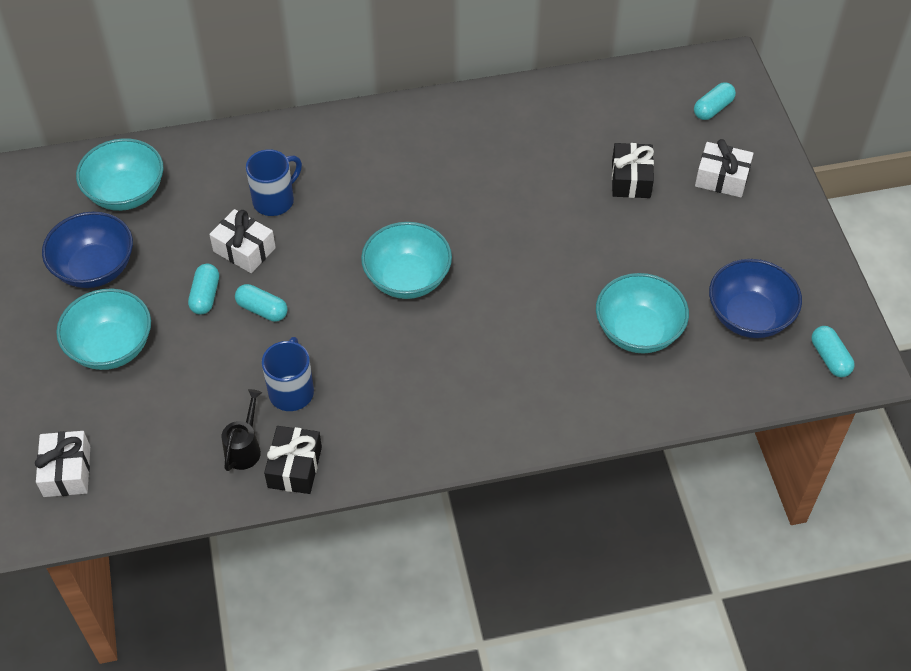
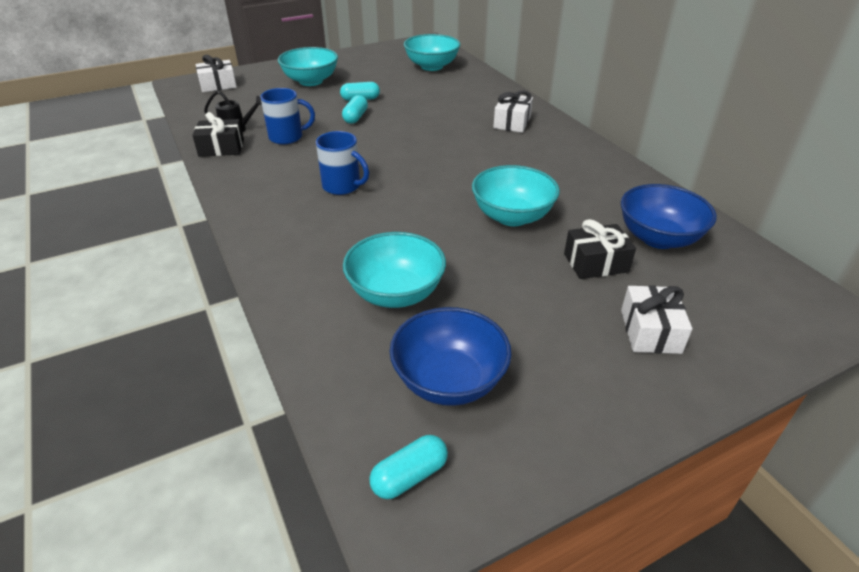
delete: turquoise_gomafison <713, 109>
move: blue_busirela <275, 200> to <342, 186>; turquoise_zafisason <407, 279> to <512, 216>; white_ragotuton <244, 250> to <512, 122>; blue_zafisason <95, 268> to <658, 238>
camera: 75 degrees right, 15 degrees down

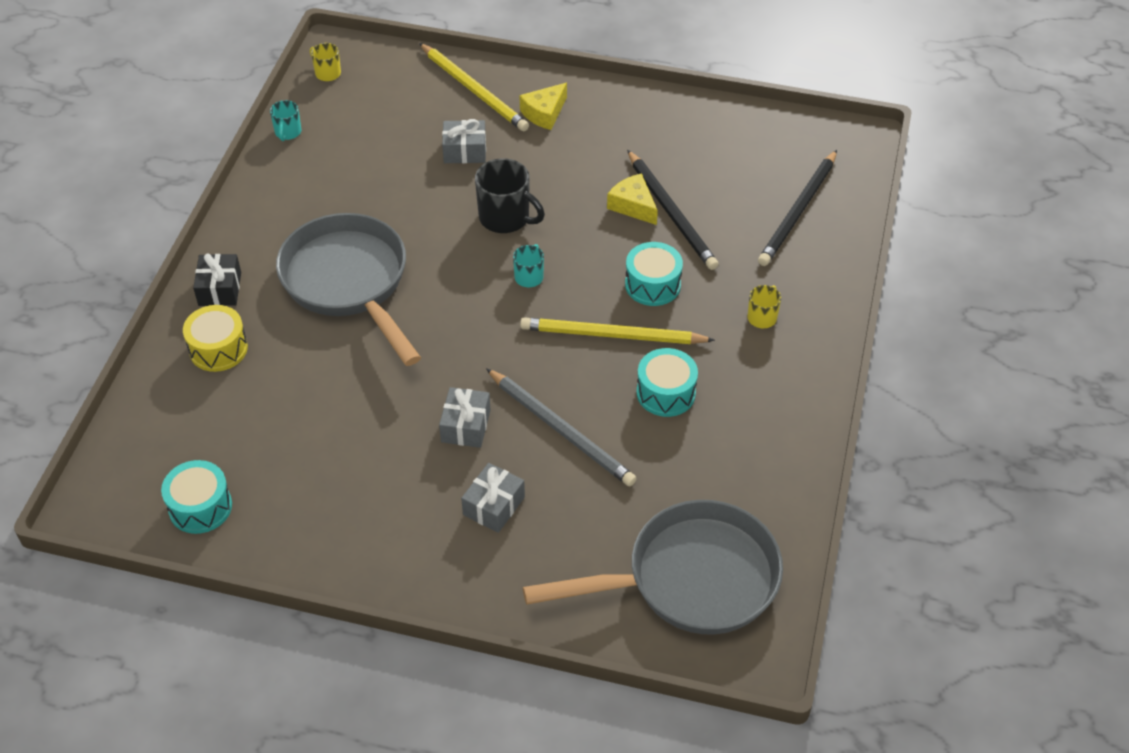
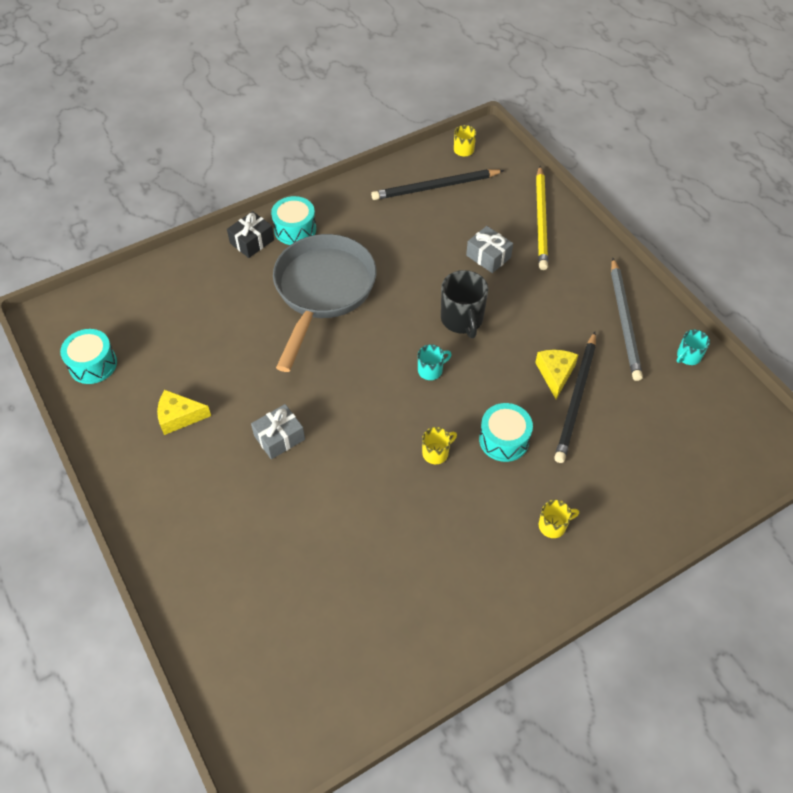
delete: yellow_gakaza <218, 349>; grey_ragotuton <493, 506>; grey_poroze <690, 579>
move: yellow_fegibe <544, 113> to <179, 416>; turquoise_gakaza <666, 393> to <295, 229>; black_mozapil <798, 211> to <435, 187>; grey_mozapil <561, 430> to <624, 321>; turquoise_busirela <288, 132> to <688, 356>
replace: yellow_mozapil <612, 335> to yellow_busirela <436, 453>
camera: 45 degrees right, 5 degrees up

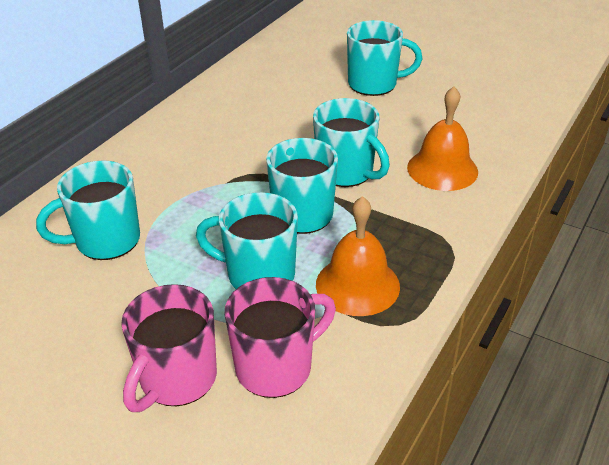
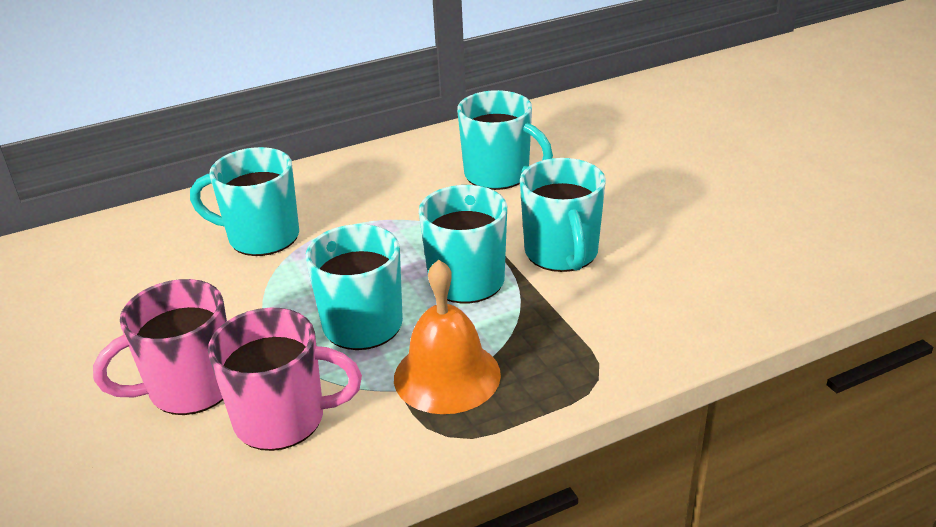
delete: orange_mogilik <442, 169>
move: turquoise_busirela <374, 84> to <499, 175>
camera: 35 degrees right, 5 degrees down

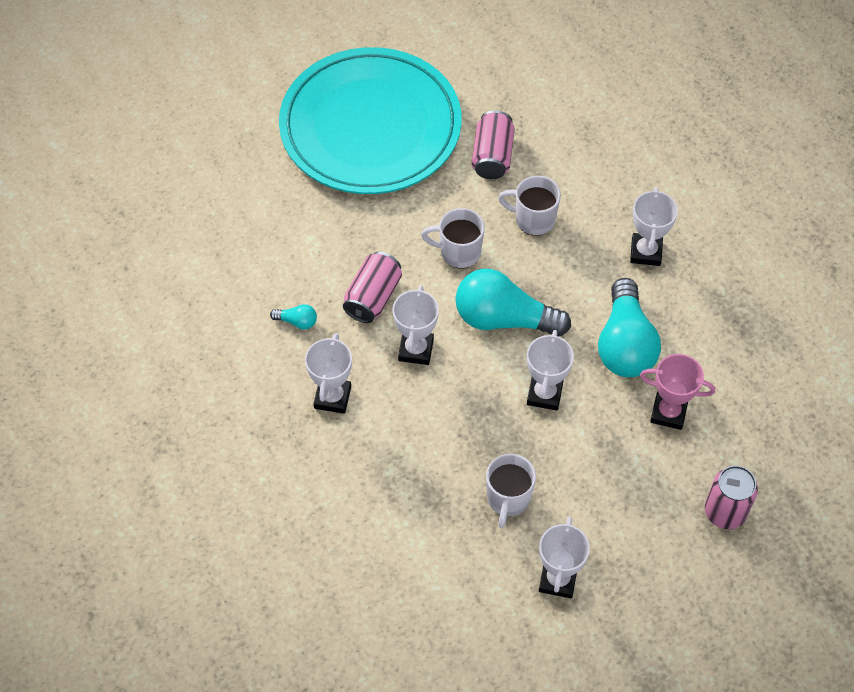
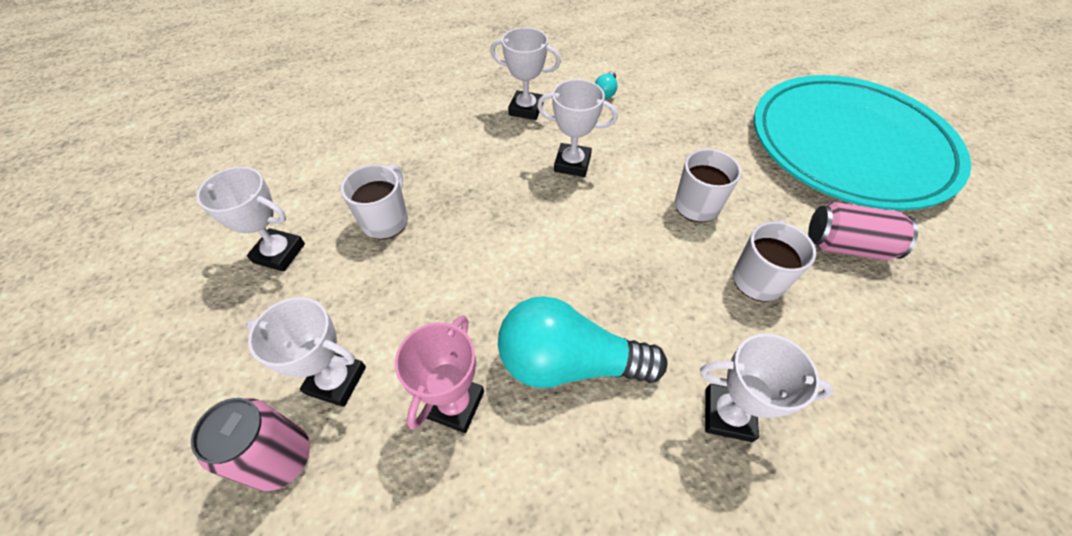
delete: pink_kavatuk <373, 297>; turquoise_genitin <504, 319>
move: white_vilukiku <544, 394> to <336, 380>
rotate: white_busirela <508, 499> = <386, 220> 90 degrees clockwise
camera: 95 degrees right, 5 degrees down

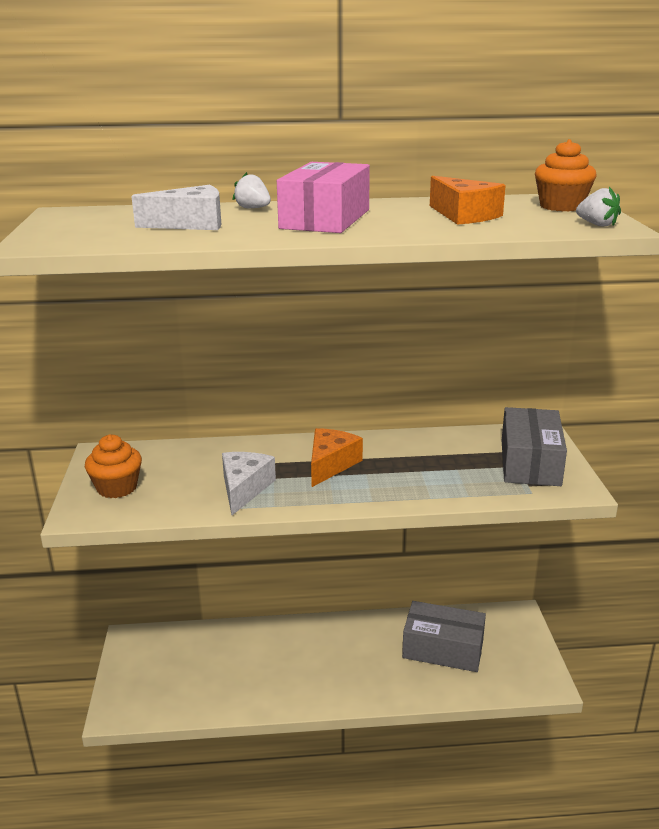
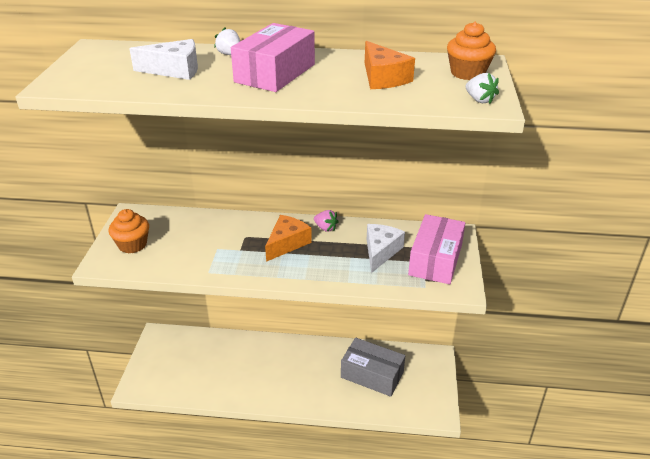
insert: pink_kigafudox <325, 228>
move: white_fegibe <244, 488> to <380, 251>
recolor: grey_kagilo <530, 462> to pink_kagilo <435, 260>
camera: 10 degrees right, 10 degrees up

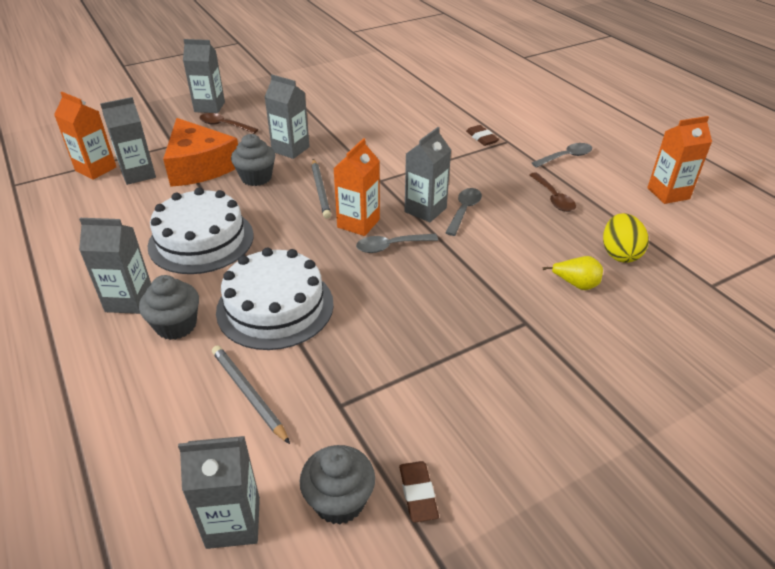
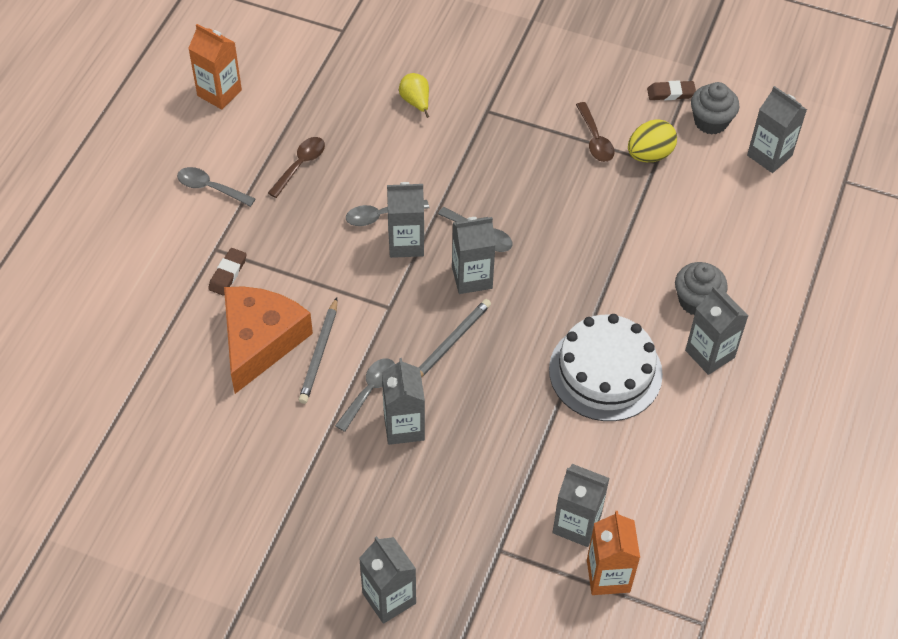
delete: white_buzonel <275, 307>; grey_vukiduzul <256, 178>
insert: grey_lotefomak <369, 391>
move: orange_fegibe <199, 166> to <260, 341>; grey_mozapil <249, 394> to <319, 353>; brown_lotefomak <224, 125> to <595, 139>; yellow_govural <619, 254> to <649, 154>
recolor: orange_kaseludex <358, 223> to grey_kaseludex <472, 277>
rotate: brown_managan <418, 493> = <671, 93> 45 degrees clockwise
camera: 130 degrees left, 15 degrees up

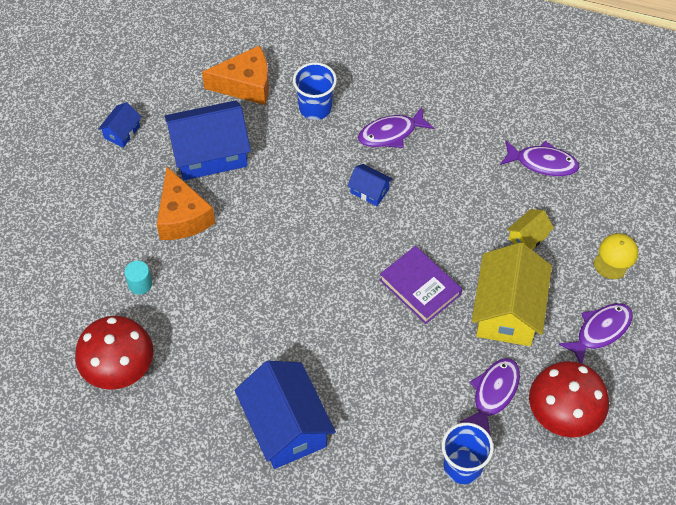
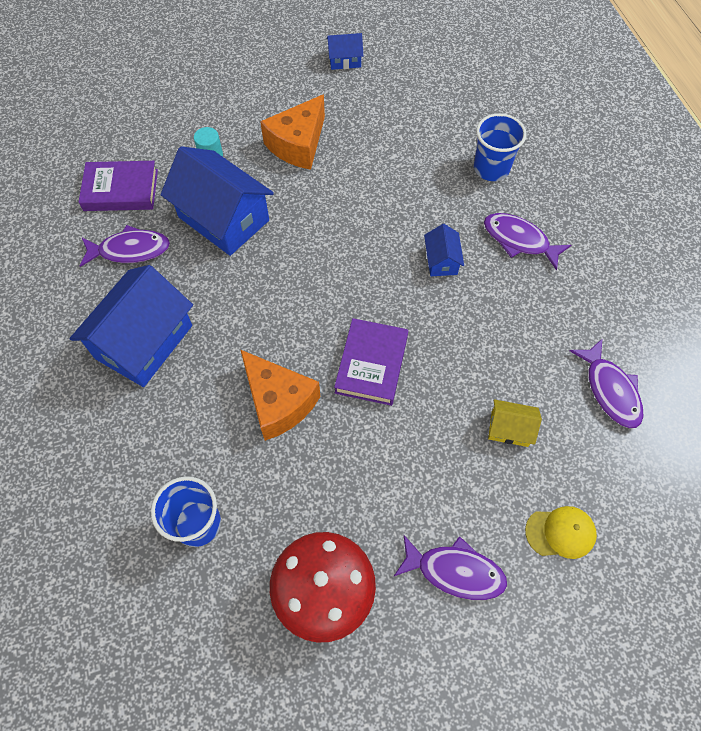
delete: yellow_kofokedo <507, 311>
move: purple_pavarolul <493, 393> to <130, 250>; blue_kofokedo <210, 153> to <223, 219>; orange_fegibe <245, 85> to <278, 402>
replace: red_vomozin <119, 369> to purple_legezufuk <121, 190>
camera: 55 degrees right, 5 degrees up

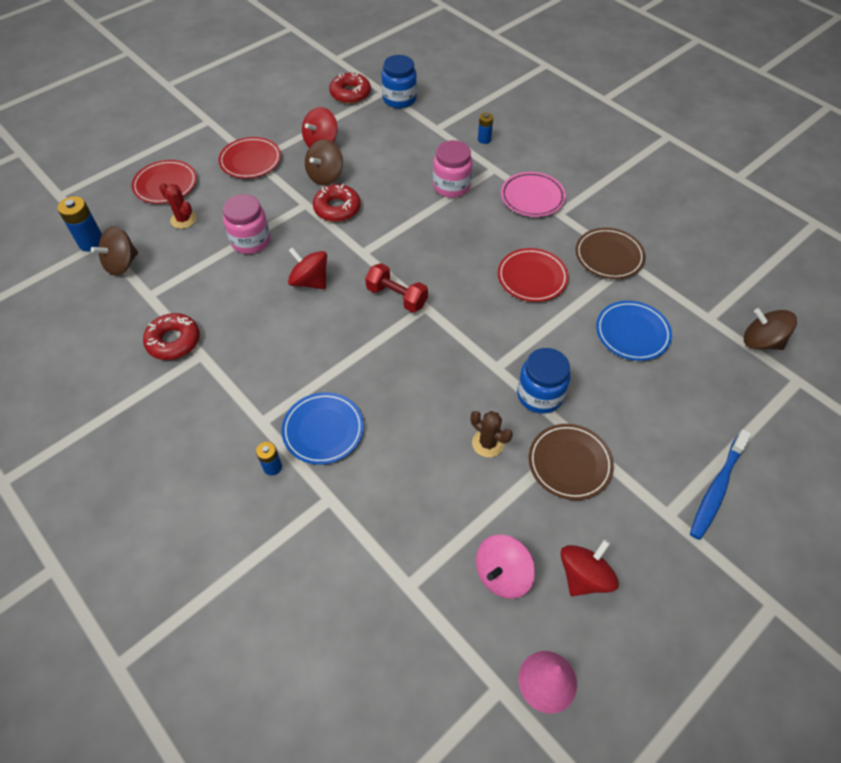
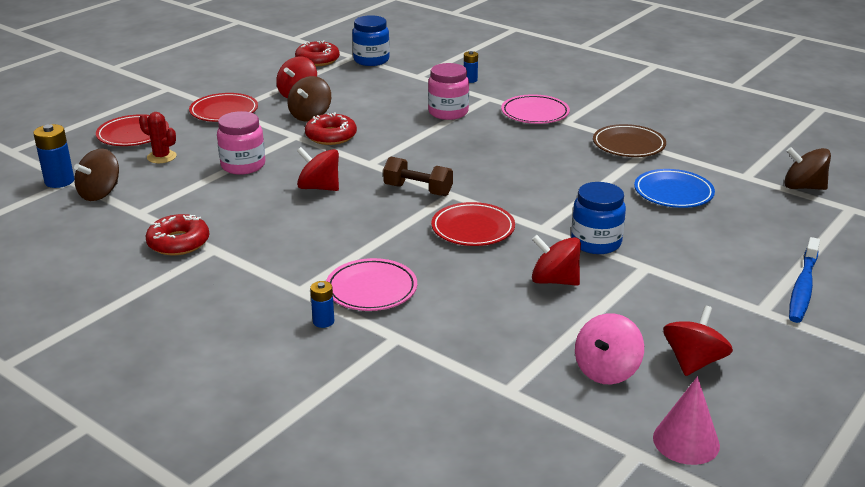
delete: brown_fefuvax <569, 463>
move: red_fefuvax <532, 278> to <473, 229>
replace: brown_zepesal <488, 443> to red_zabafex <554, 281>
recolor: blue_fefuvax <323, 430> to pink_fefuvax <371, 289>; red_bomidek <397, 297> to brown_bomidek <418, 190>
camera: 10 degrees left, 25 degrees down

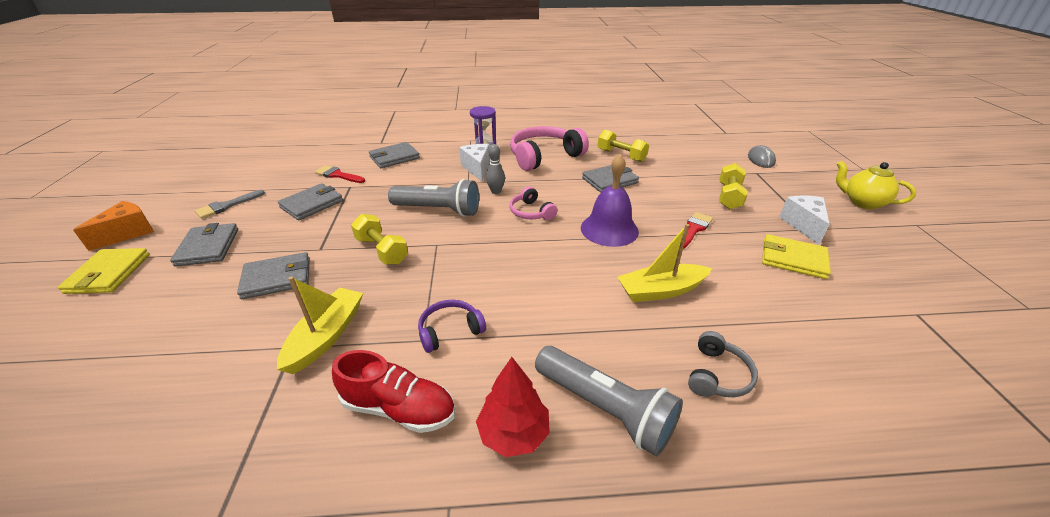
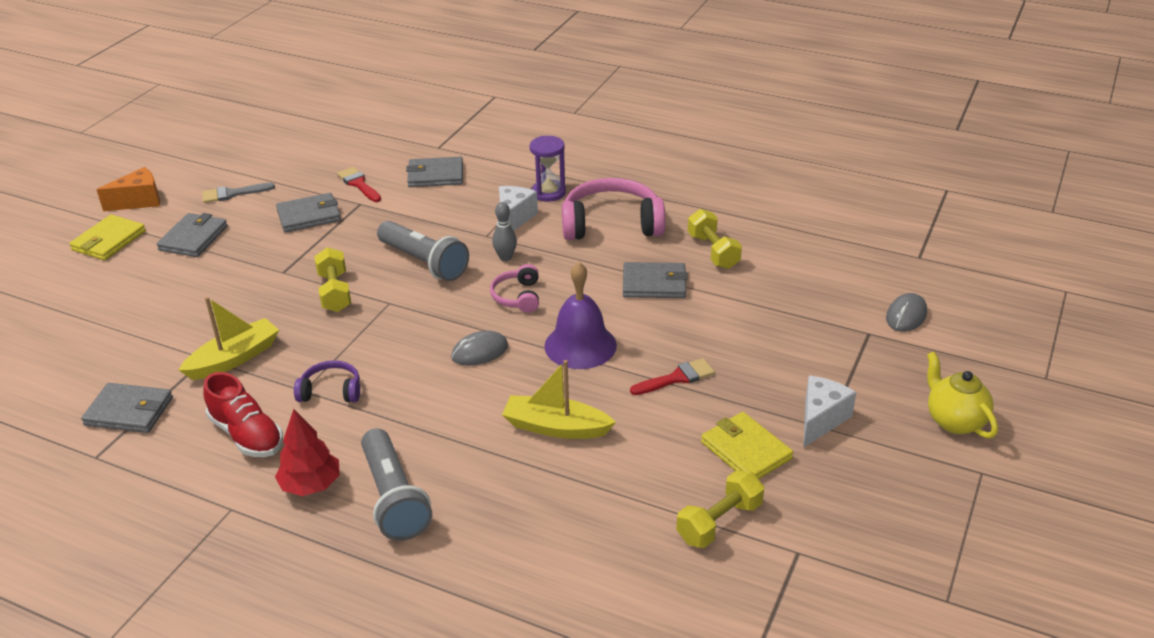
delete: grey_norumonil <717, 375>
insert: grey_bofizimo <480, 352>
move: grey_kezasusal <277, 278> to <129, 411>; yellow_bomidek <729, 196> to <719, 522>
camera: 30 degrees right, 0 degrees up

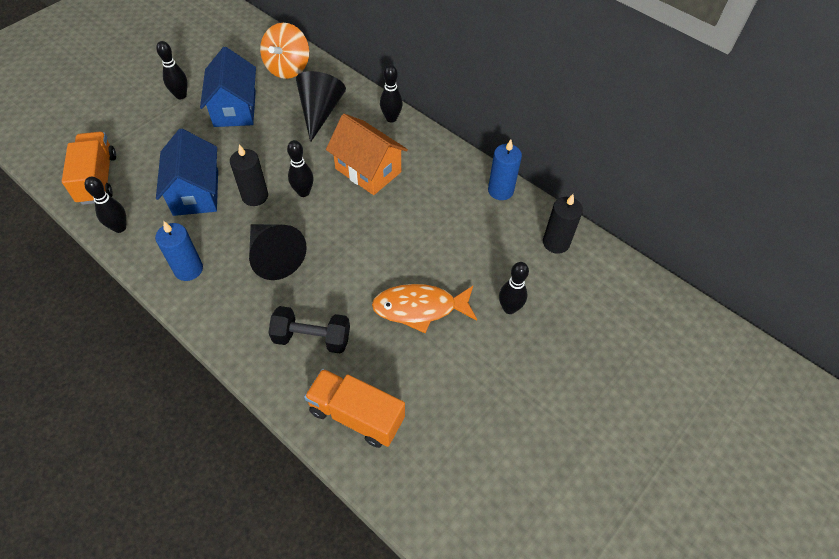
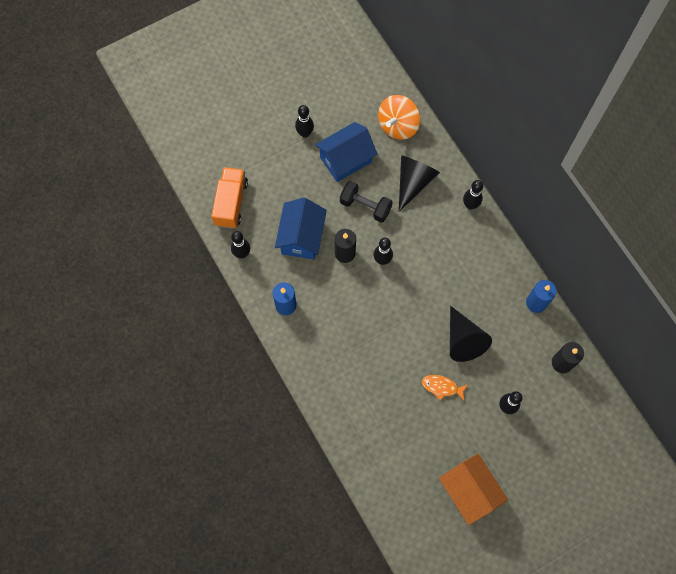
delete: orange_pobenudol <356, 415>
move: black_bomidek <312, 338> to <365, 206>; orange_kofokedo <368, 170> to <469, 491>; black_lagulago <274, 257> to <463, 340>
rotate: blue_kofokedo <235, 109> = <346, 159> 45 degrees clockwise
resize: orange_pavarolul <419, 308> = <441, 387> x0.60
camera: 20 degrees right, 15 degrees up

